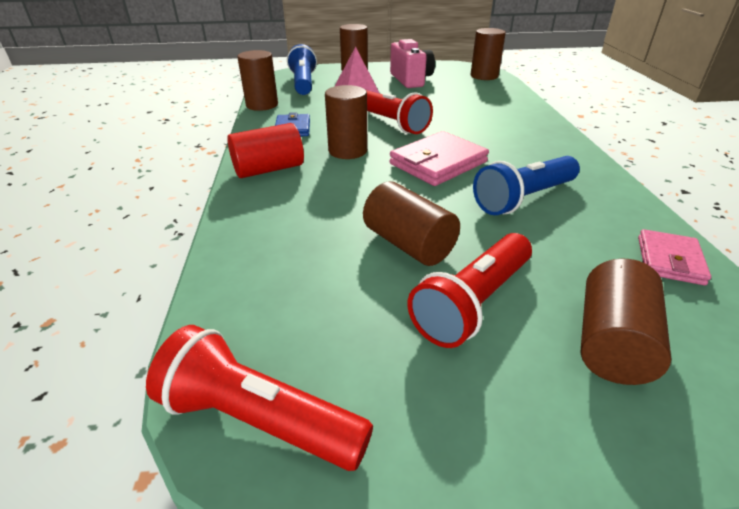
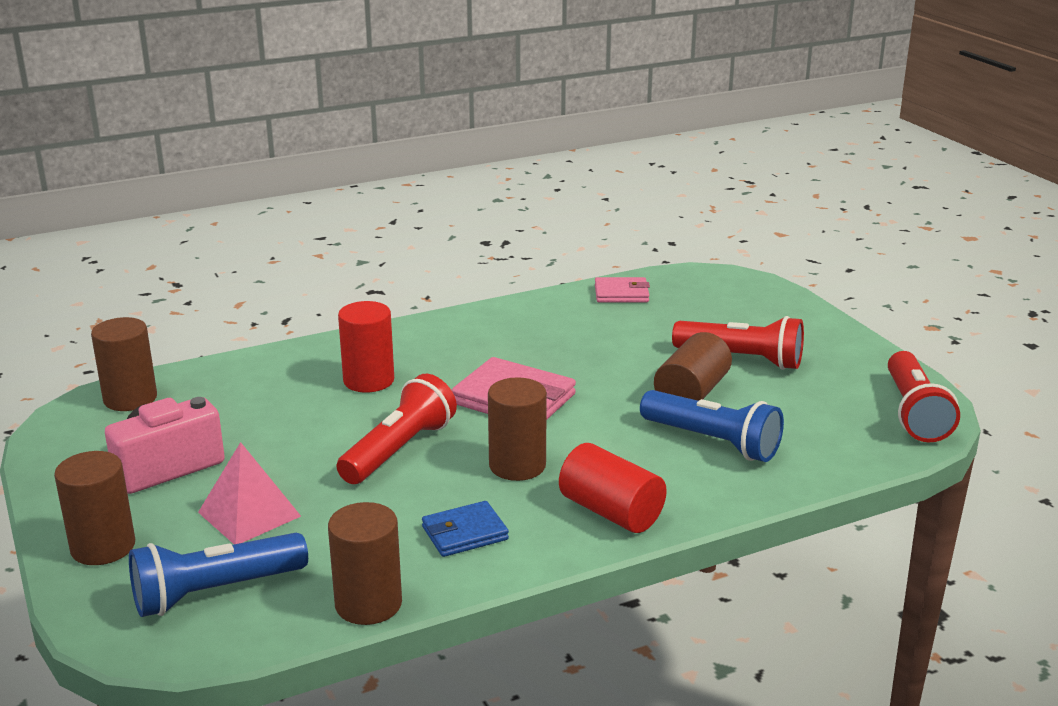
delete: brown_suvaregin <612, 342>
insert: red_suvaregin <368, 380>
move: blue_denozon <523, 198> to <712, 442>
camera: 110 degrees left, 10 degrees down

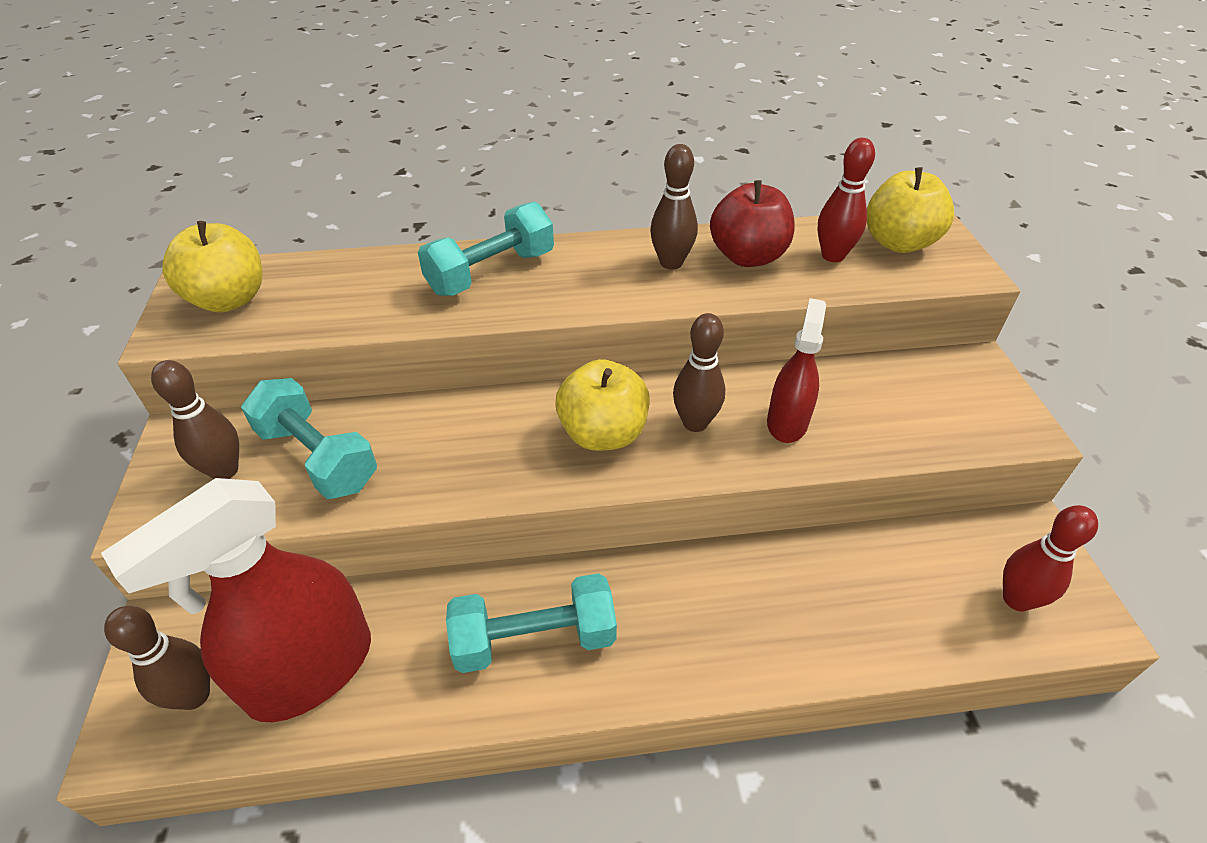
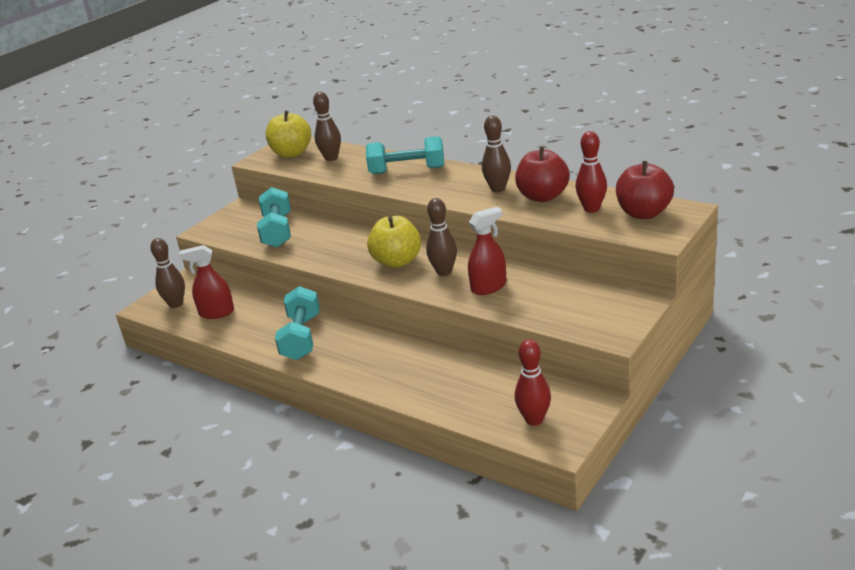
move: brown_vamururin <224, 470> to <331, 158>
recolor: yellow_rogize <898, 243> to red_rogize <644, 213>
rotate: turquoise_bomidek <534, 639> = <301, 337> 60 degrees clockwise
resize: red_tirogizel <310, 671> = <216, 313> x0.56
camera: 45 degrees right, 15 degrees down

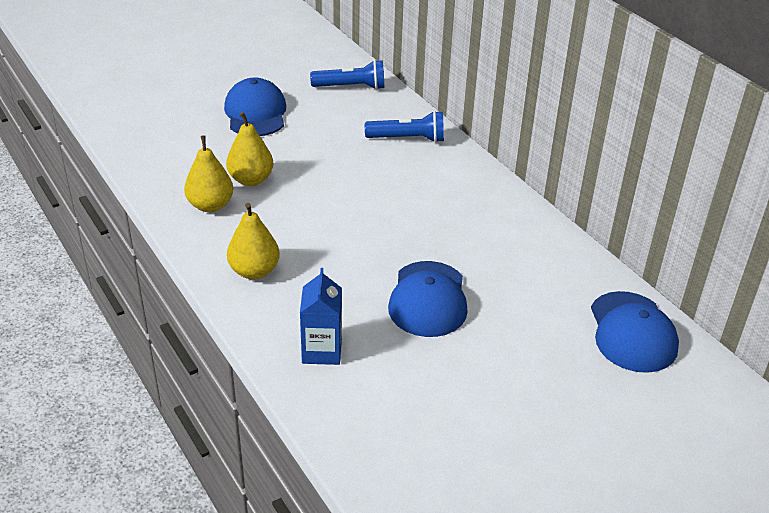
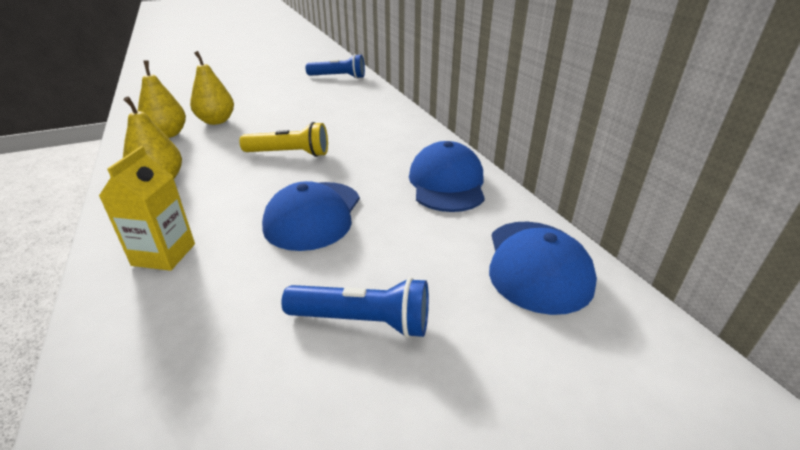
insert: yellow_denozon <289, 154>
move: blue_denozon <408, 139> to <363, 321>; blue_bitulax <256, 113> to <447, 183>
recolor: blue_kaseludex <322, 351> to yellow_kaseludex <164, 254>
camera: 10 degrees right, 5 degrees down

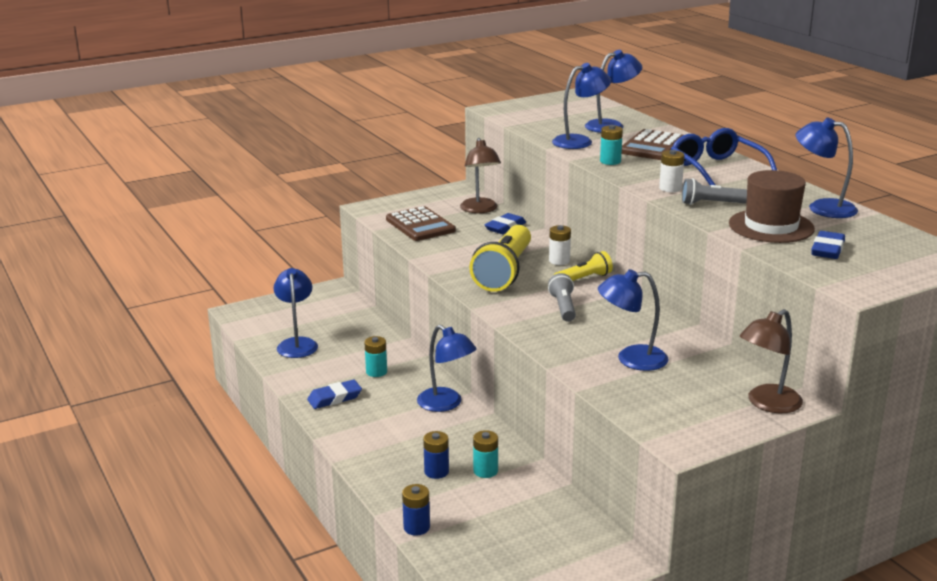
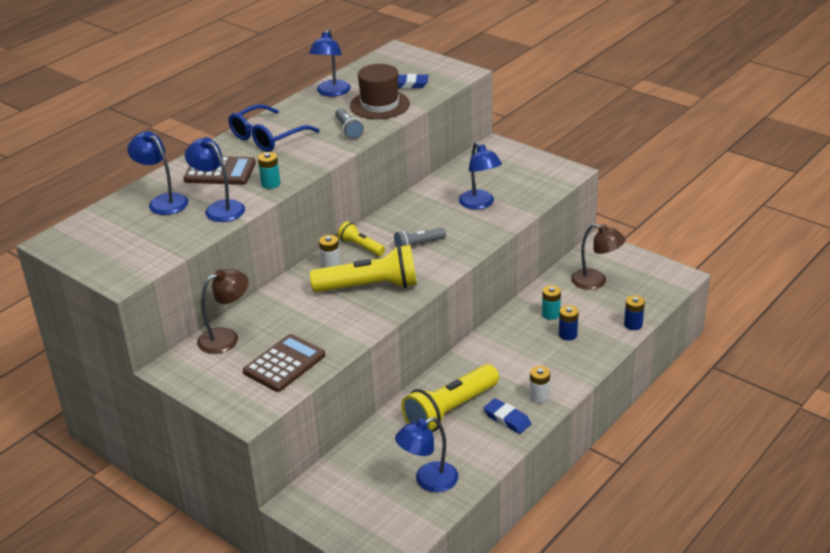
delete: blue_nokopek <446, 404>; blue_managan <505, 227>
move: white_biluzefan <670, 188> to <539, 397>; brown_nokopek <767, 404> to <596, 281>
replace: turquoise_biluzefan <376, 372> to yellow_denozon <450, 410>
camera: 110 degrees left, 10 degrees up

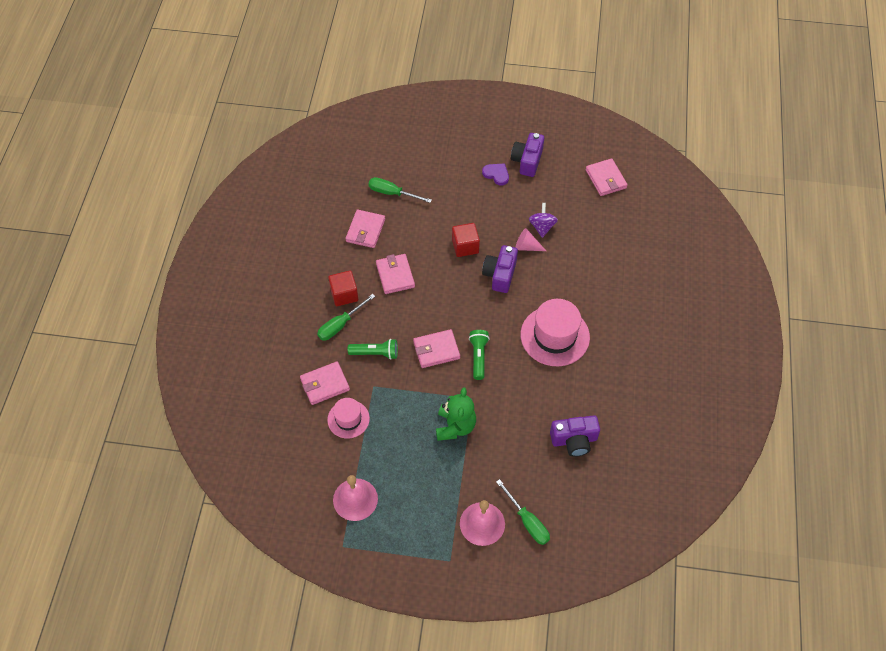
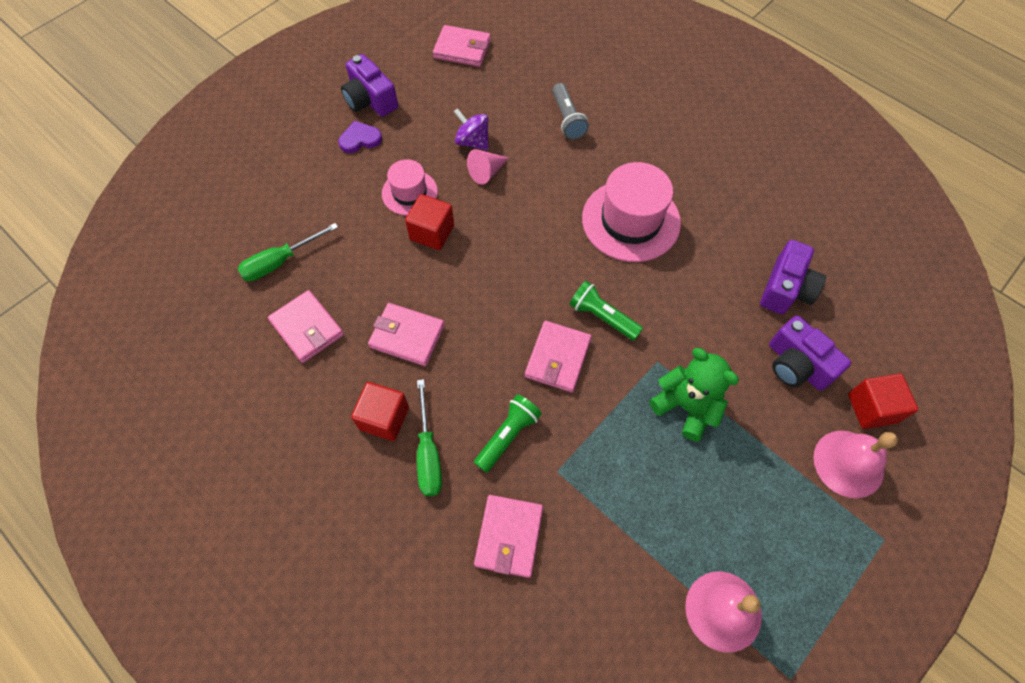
insert: grey_denozon <567, 119>
move: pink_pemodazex <348, 419> to <409, 192>; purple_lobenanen <500, 274> to <796, 365>
replace: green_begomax <527, 521> to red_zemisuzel <872, 408>
camera: 55 degrees left, 5 degrees up

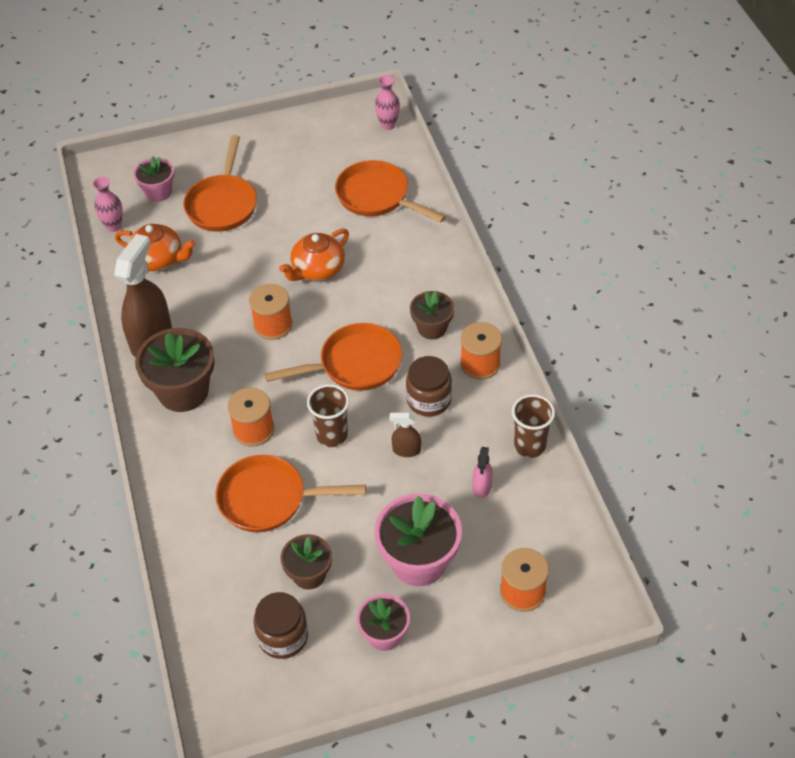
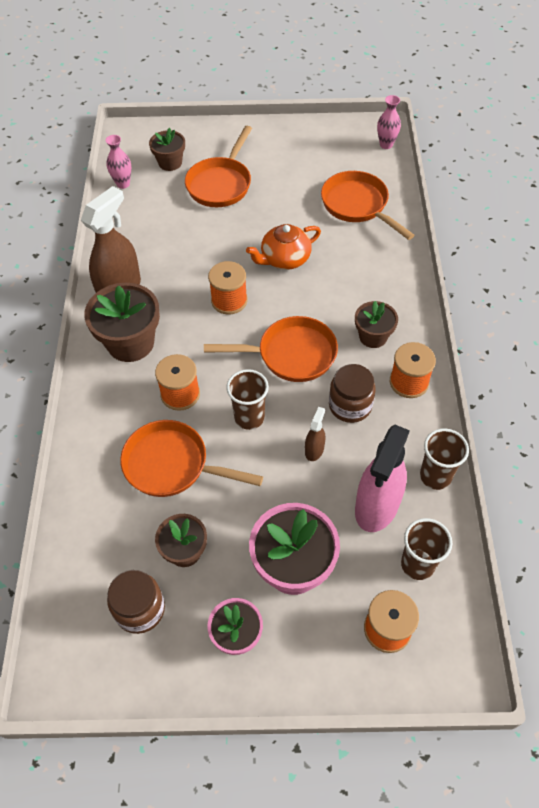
delete: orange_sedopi <159, 259>
insert: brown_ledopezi <417, 564>
recolor: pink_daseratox <158, 192> to brown_daseratox <170, 163>
rotate: brown_tirogizel <406, 450> = <314, 450> 90 degrees clockwise
resize: pink_tirogizel <482, 487> = <376, 506> x2.17
camera: 15 degrees right, 5 degrees up

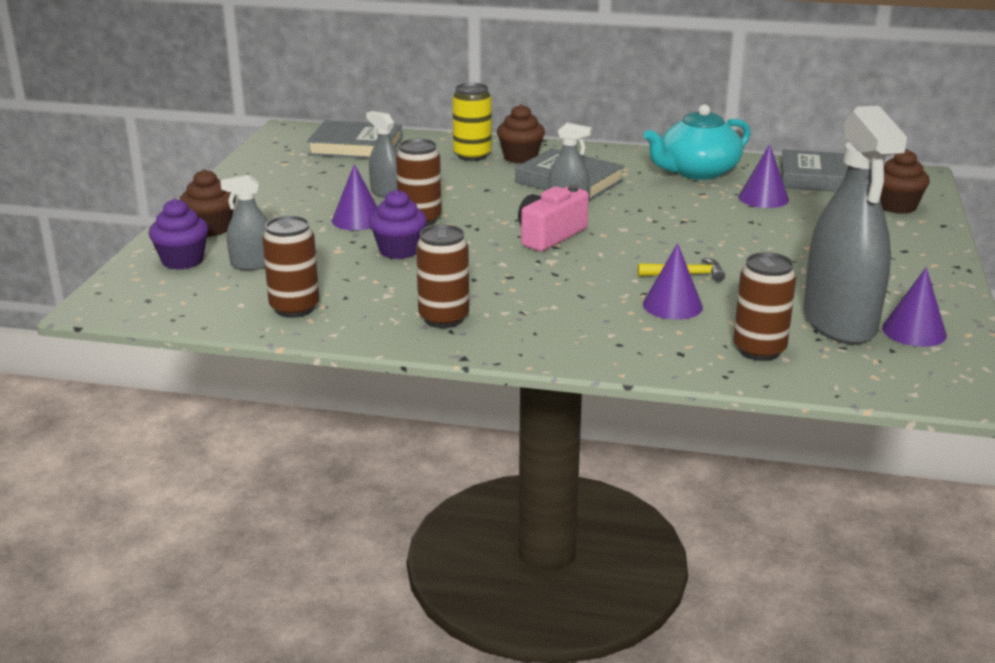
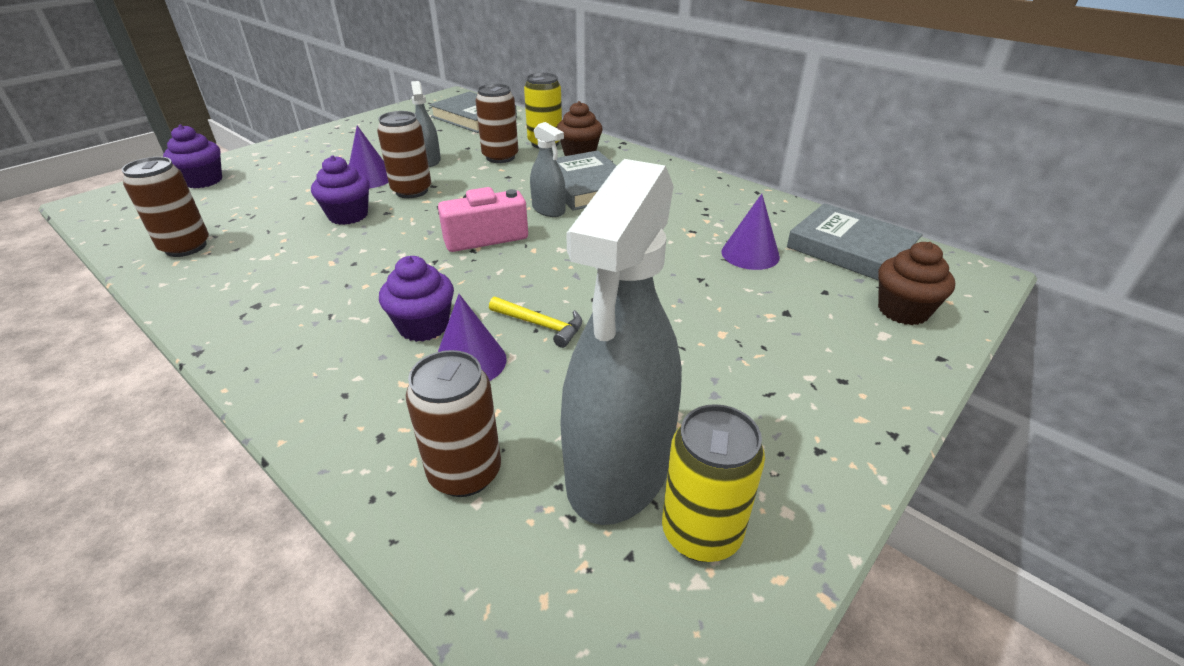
delete: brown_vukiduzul <211, 229>; grey_tirogizel <253, 264>; turquoise_sedopi <697, 172>
insert: purple_vukiduzul <423, 326>
move: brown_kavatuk <444, 318> to <500, 157>
replace: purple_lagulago <914, 331> to yellow_kavatuk <701, 533>
camera: 30 degrees right, 10 degrees up

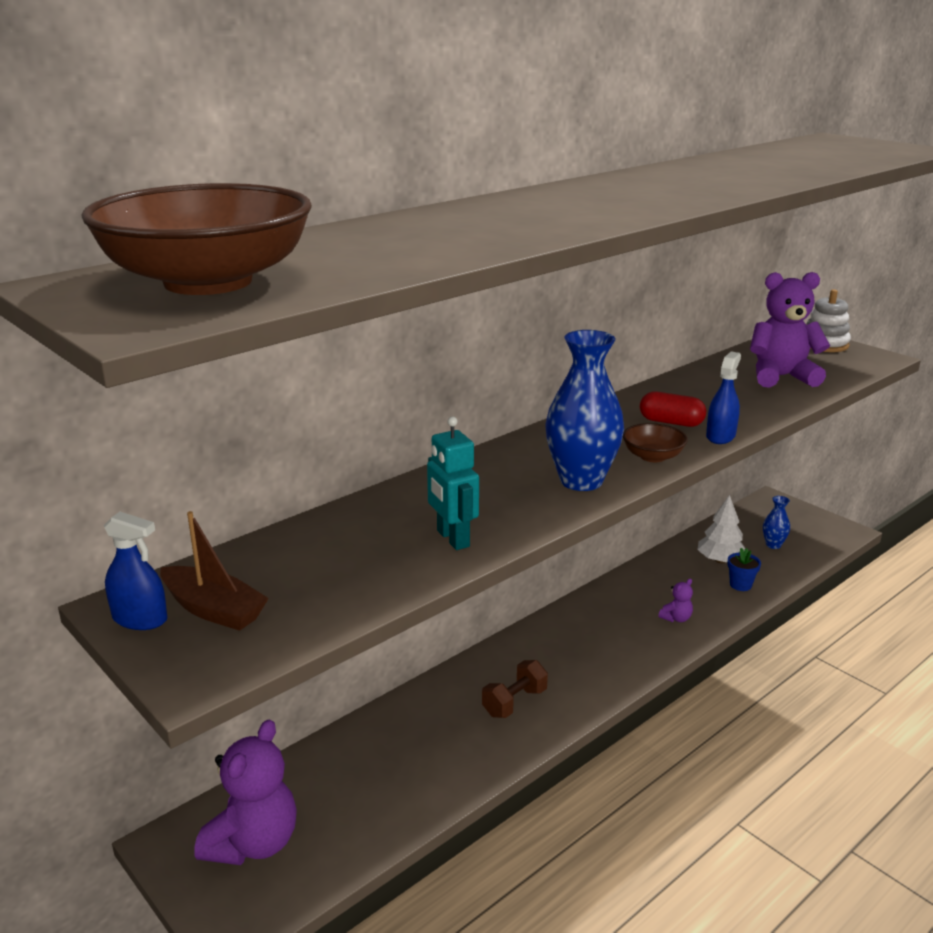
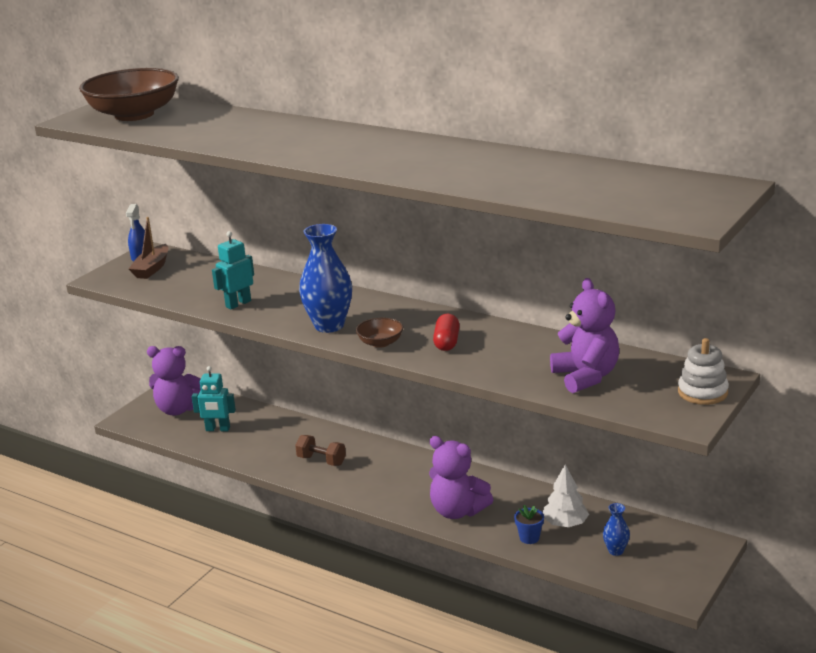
delete: blue_tirogizel <720, 436>
insert: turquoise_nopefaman <218, 429>
resize: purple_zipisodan <676, 618> = <457, 511> x2.29
camera: 75 degrees right, 0 degrees up

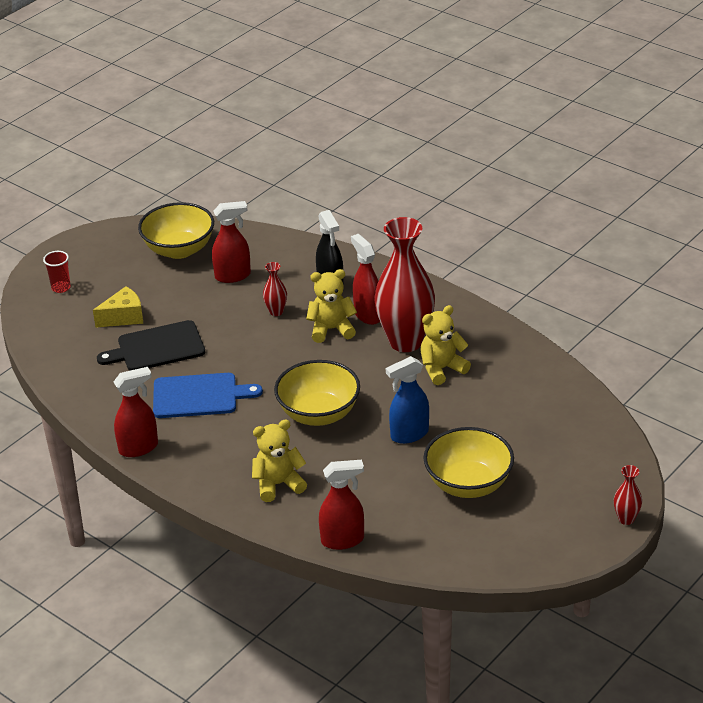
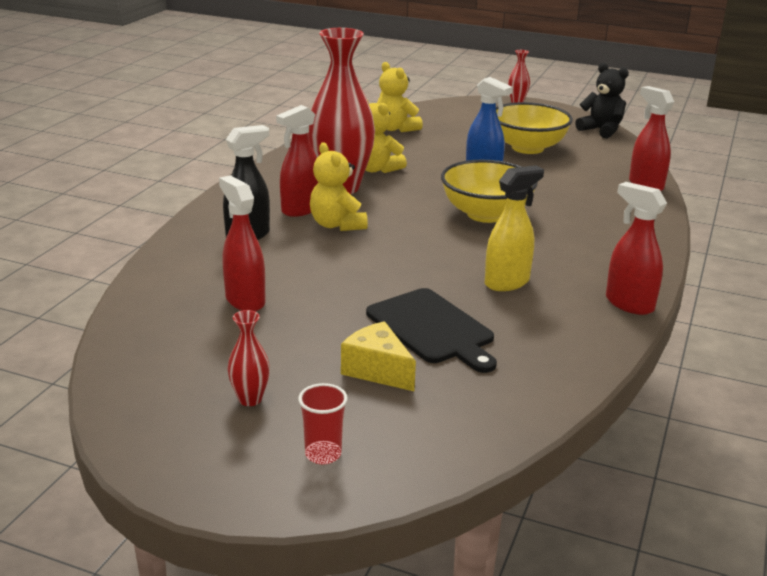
delete: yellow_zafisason <179, 249>
insert: black_zipisodan <601, 130>
move: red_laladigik <276, 312> to <250, 399>; yellow_zipisodan <278, 484> to <396, 128>
replace: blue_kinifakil <199, 396> to yellow_tirogizel <507, 282>
camera: 110 degrees left, 10 degrees down

